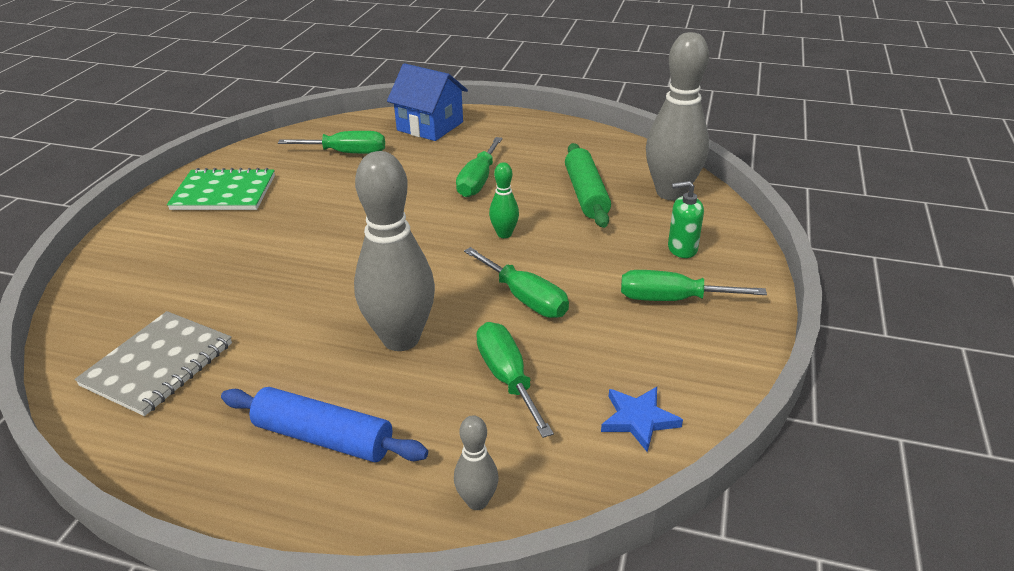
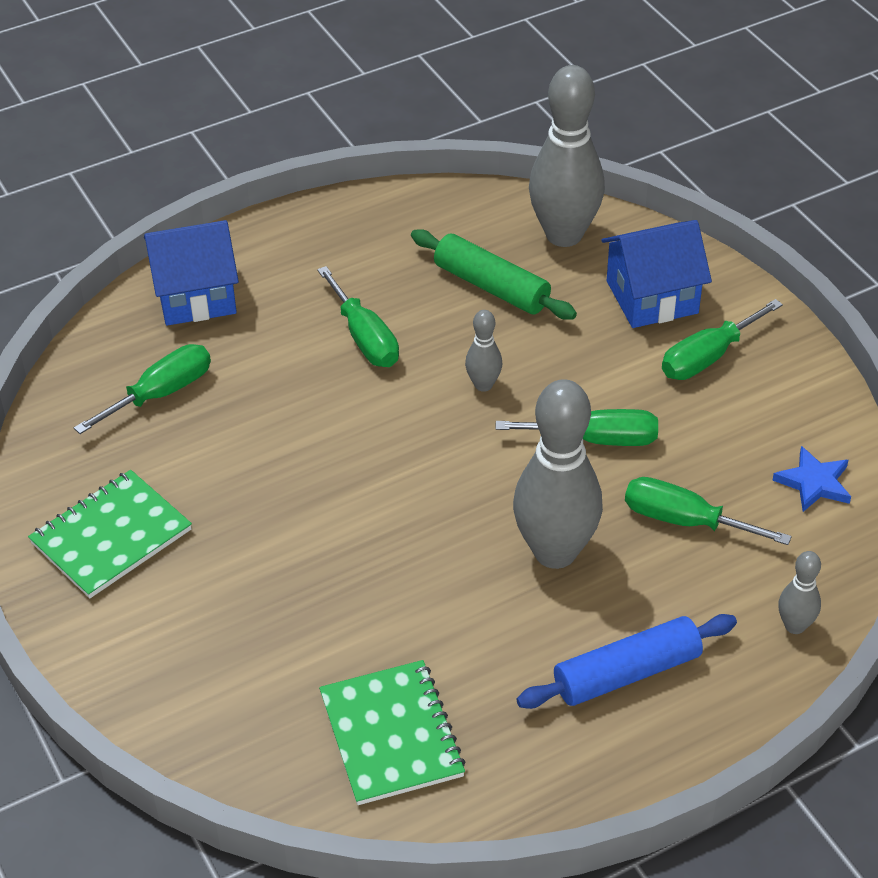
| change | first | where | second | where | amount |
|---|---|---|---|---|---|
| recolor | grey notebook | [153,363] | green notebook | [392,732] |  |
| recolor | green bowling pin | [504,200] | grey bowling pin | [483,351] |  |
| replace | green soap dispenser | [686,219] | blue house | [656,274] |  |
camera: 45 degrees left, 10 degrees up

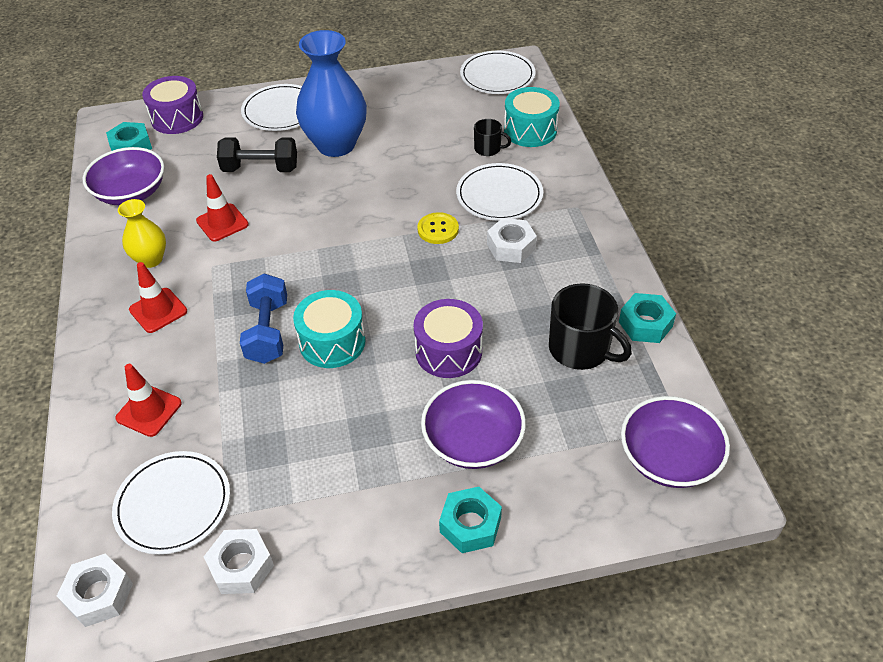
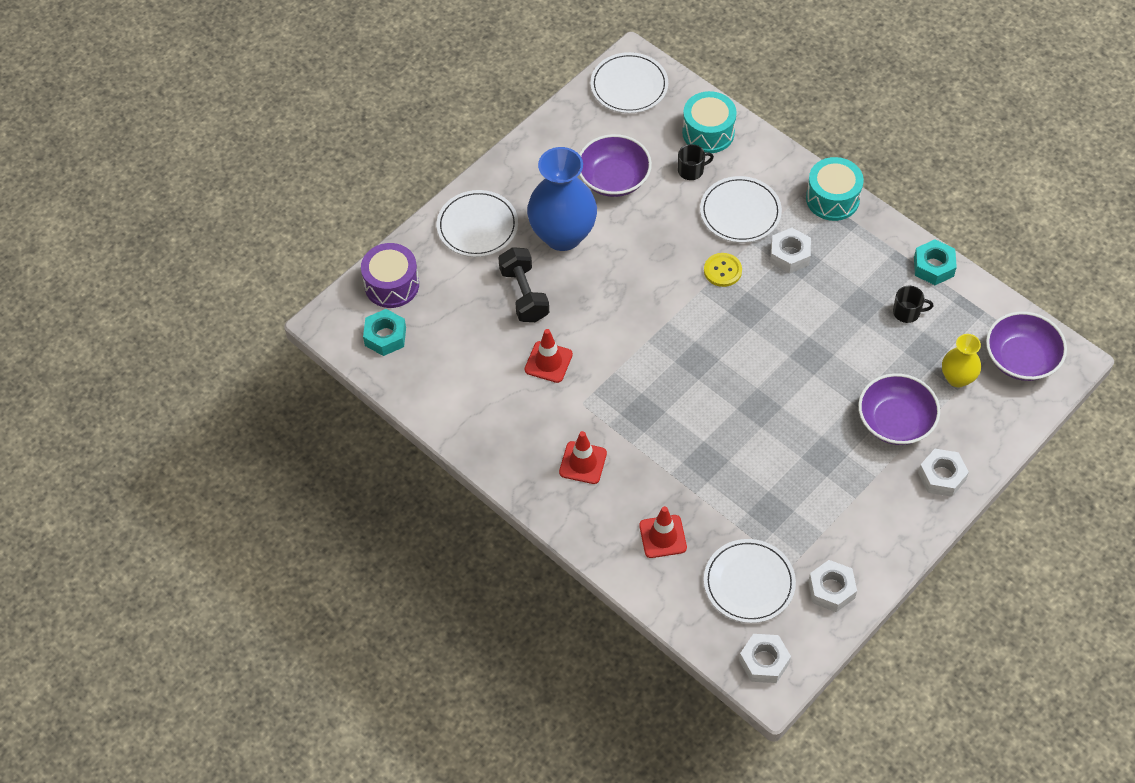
| change | first | where | second | where | amount |
|---|---|---|---|---|---|
| move | purple bowl | [124,176] |  | [615,165] |  |
| move | yellow vase | [142,233] |  | [961,360] |  |
| rotate | black dumbbell | [257,154] |  | [523,284] | 75 degrees counterclockwise |
| delete | blue dumbbell | [263,318] |  |  |  |
| move | turquoise drum | [329,329] |  | [835,189] |  |
| delete | purple drum | [448,338] |  |  |  |
| recolor | turquoise nut | [470,520] | white nut | [943,473] |  |
| resize | black mug | [590,326] |  | [913,304] | x0.54 |
camera: 35 degrees left, 10 degrees up

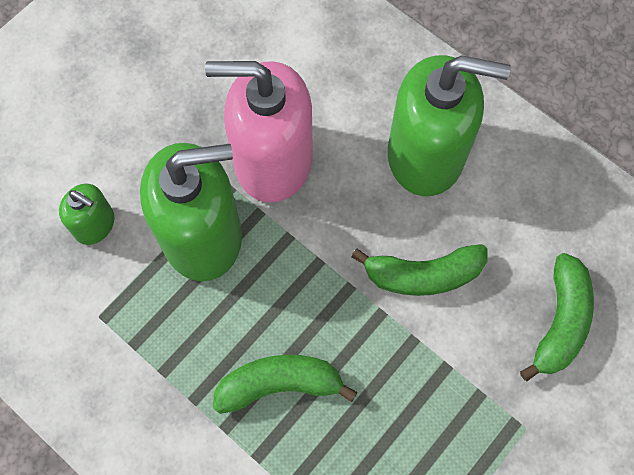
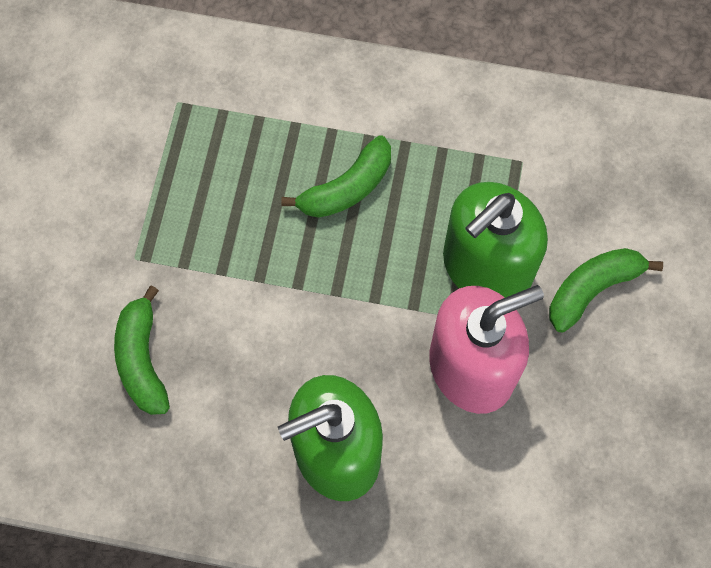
| change | first | where | second | where | amount |
|---|---|---|---|---|---|
| delete | green soap dispenser | [86,214] |  |  |  |
| move | green banana | [419,270] |  | [606,290] |  |
camera: 150 degrees right, 0 degrees up

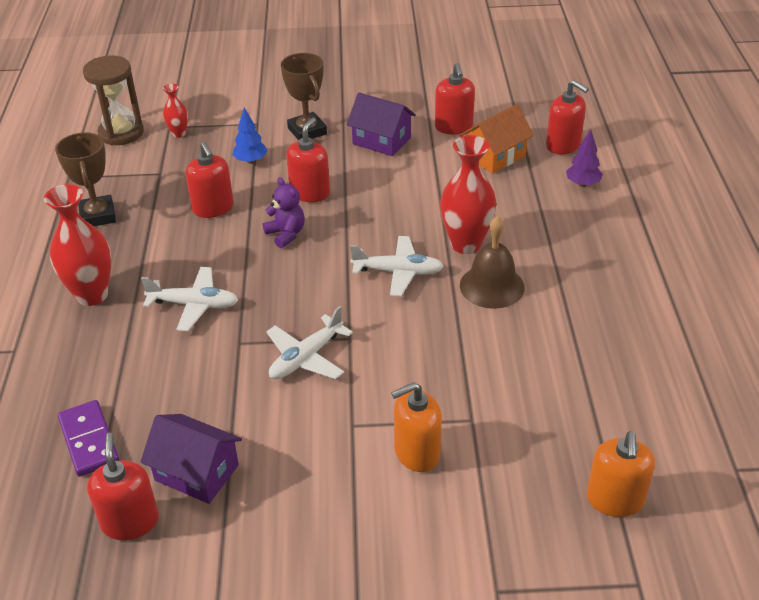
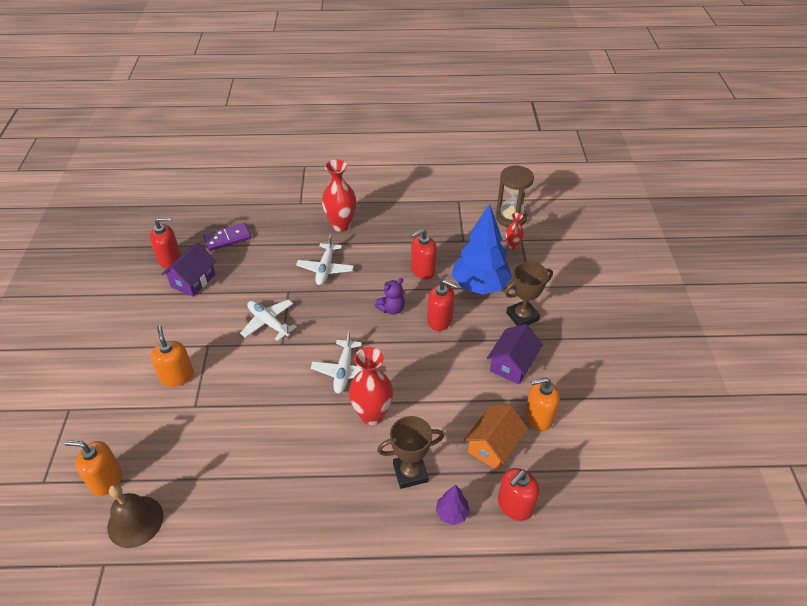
| change | first | where | second | where | amount |
|---|---|---|---|---|---|
| move | brown trophy | [85,179] |  | [410,452] |  |
| resize | blue tree | [249,136] |  | [482,249] | x2.27 |
| recolor | red soap dispenser | [455,98] | orange soap dispenser | [542,404] |  |
| move | brown bell | [492,262] |  | [135,516] |  |
| rotate | orange house | [497,139] |  | [496,438] | 75 degrees clockwise |
camera: 90 degrees right, 5 degrees up

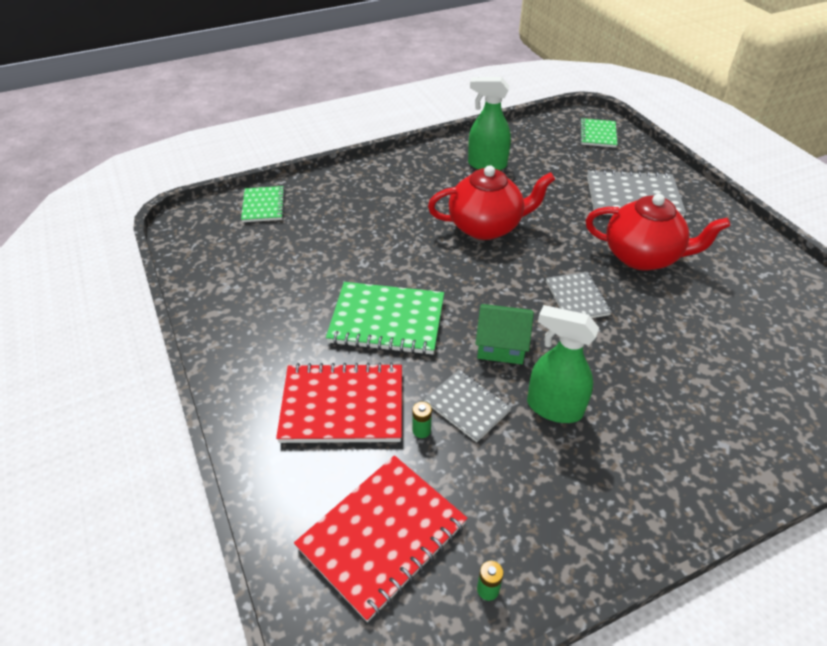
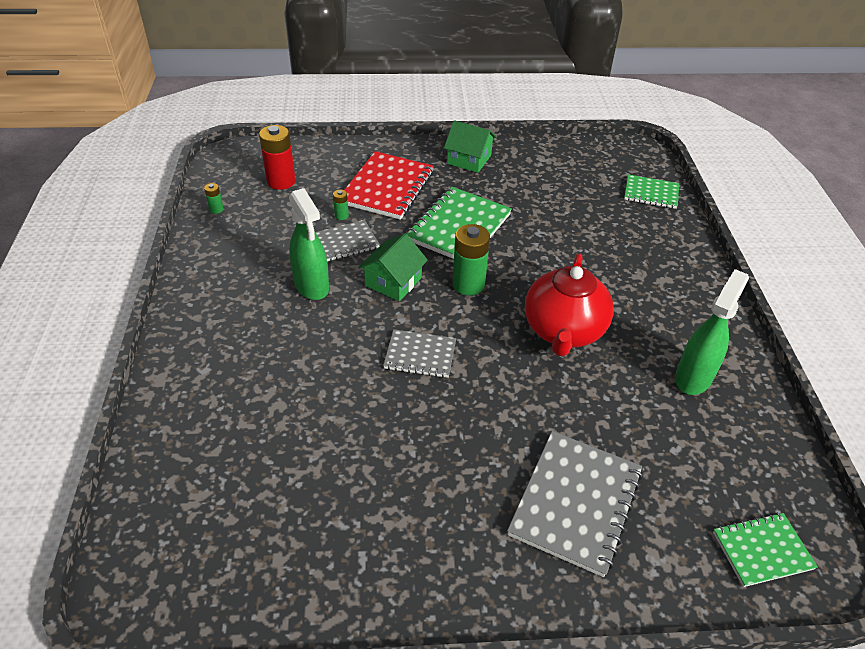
| change | first | where | second | where | amount |
|---|---|---|---|---|---|
| replace | red notebook | [381,538] | red battery | [277,157] |  |
| rotate | green spray bottle | [563,364] |  | [309,244] | 105 degrees clockwise |
| rotate | green notebook | [599,133] |  | [765,550] | 45 degrees counterclockwise |
| delete | red teapot | [658,232] |  |  |  |
| insert |  |  | green house | [470,146] |  |
| insert |  |  | green battery | [471,259] |  |
camera: 110 degrees right, 0 degrees up

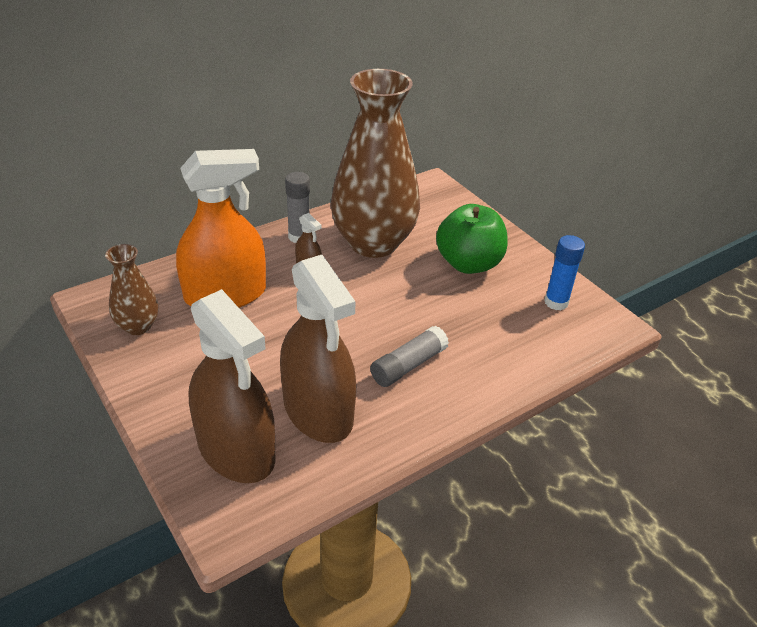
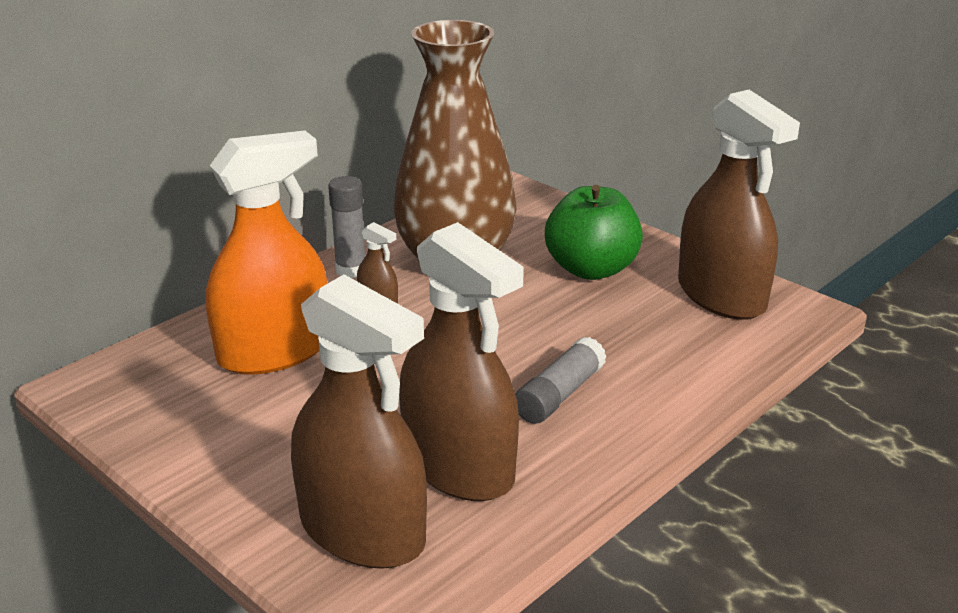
| change | first | where | second | where | amount |
|---|---|---|---|---|---|
| delete | brown vase | [131,289] |  |  |  |
| replace | blue glue stick | [564,273] | brown spray bottle | [739,205] |  |
camera: 10 degrees left, 10 degrees down

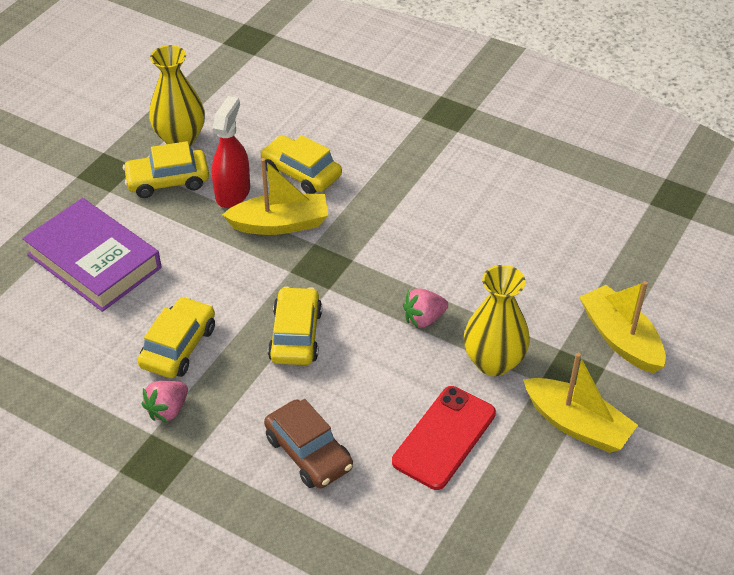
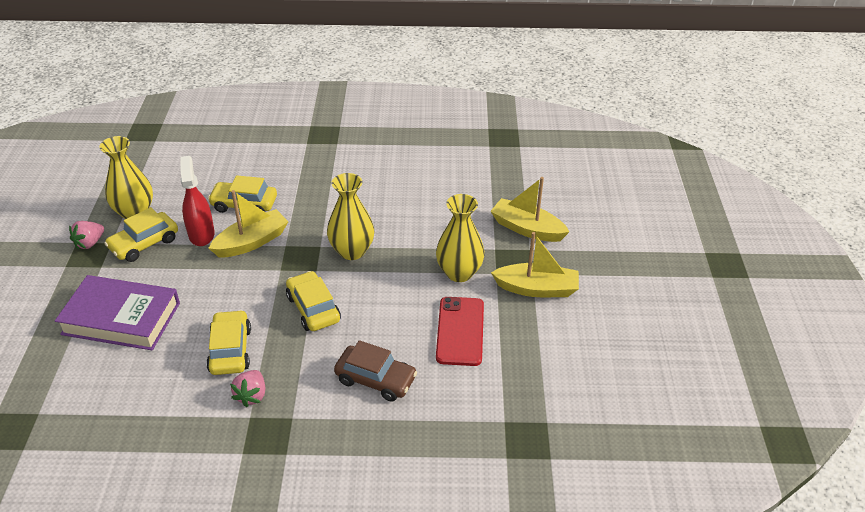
| change | first | where | second | where | amount |
|---|---|---|---|---|---|
| move | pink strawberry | [425,308] |  | [86,235] |  |
| insert |  |  | yellow vase | [350,216] |  |
camera: 30 degrees left, 5 degrees down

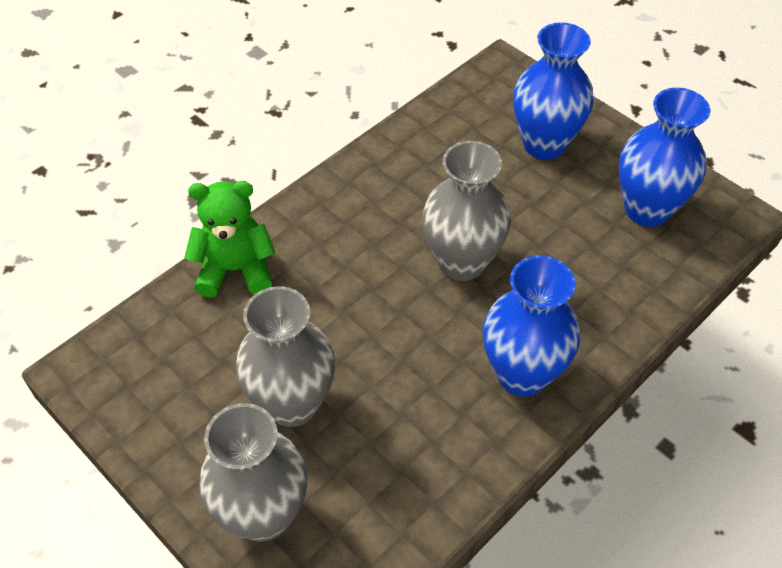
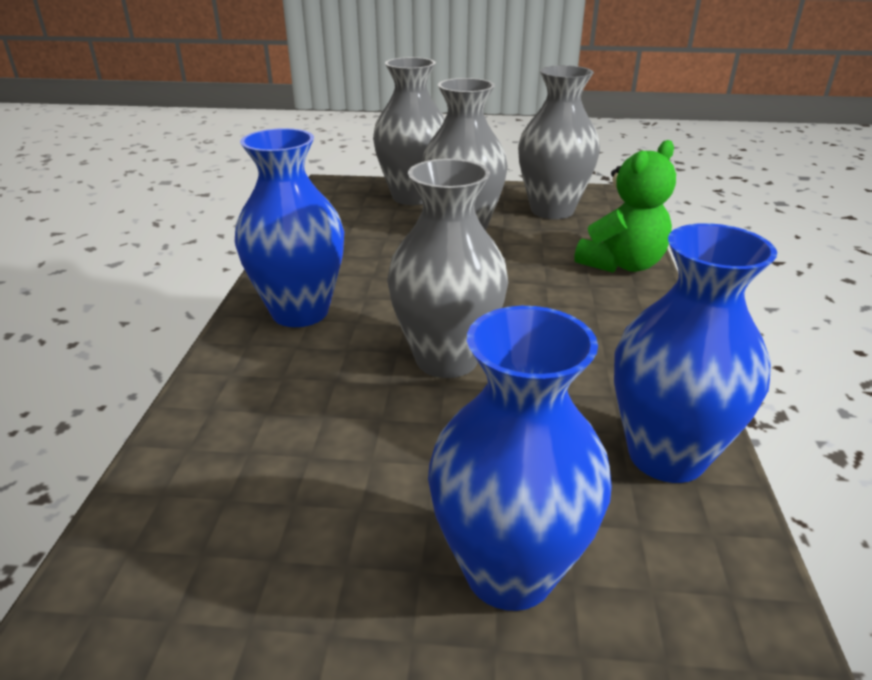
| change | first | where | second | where | amount |
|---|---|---|---|---|---|
| move | blue vase | [664,157] |  | [695,353] |  |
| insert |  |  | grey vase | [559,142] |  |
camera: 140 degrees right, 20 degrees down

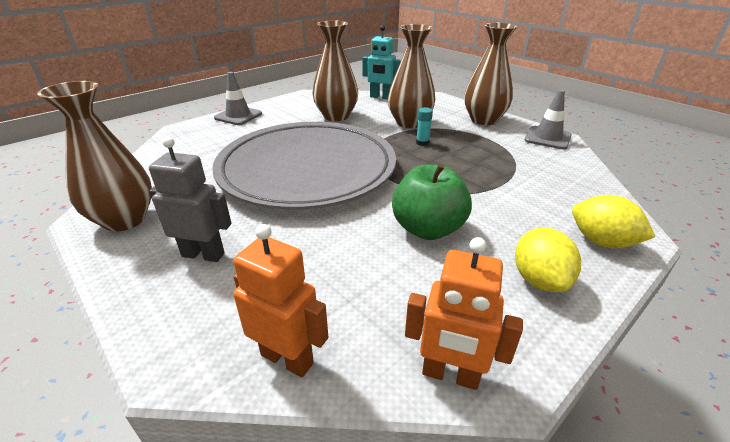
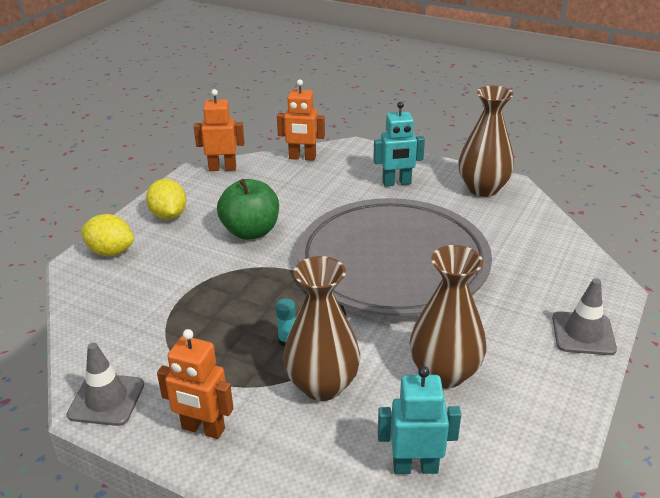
| change | first | where | second | where | amount |
|---|---|---|---|---|---|
| recolor | grey robot | [190,199] | turquoise robot | [399,144] |  |
| replace | brown vase | [491,74] | orange robot | [195,384] |  |
camera: 160 degrees right, 0 degrees up

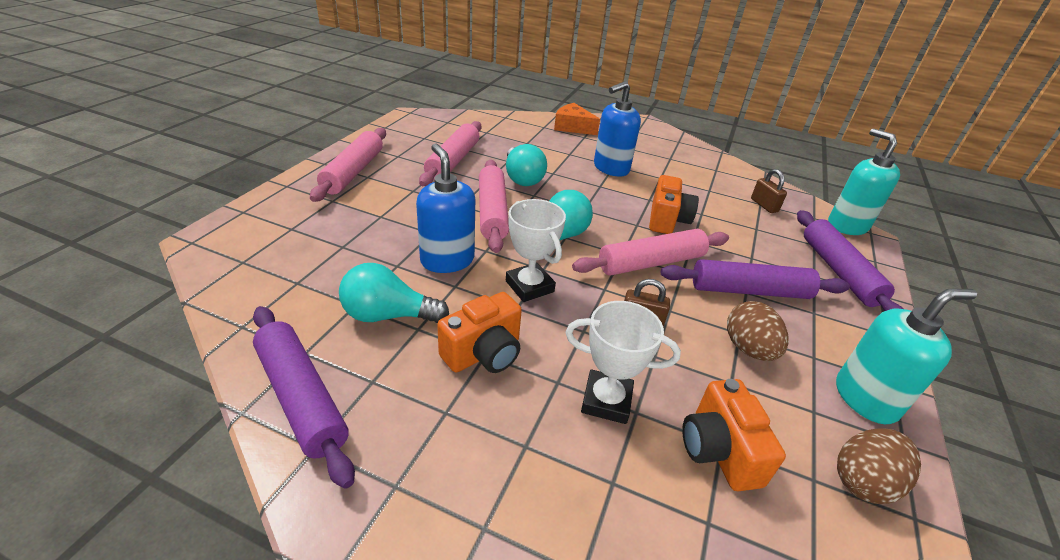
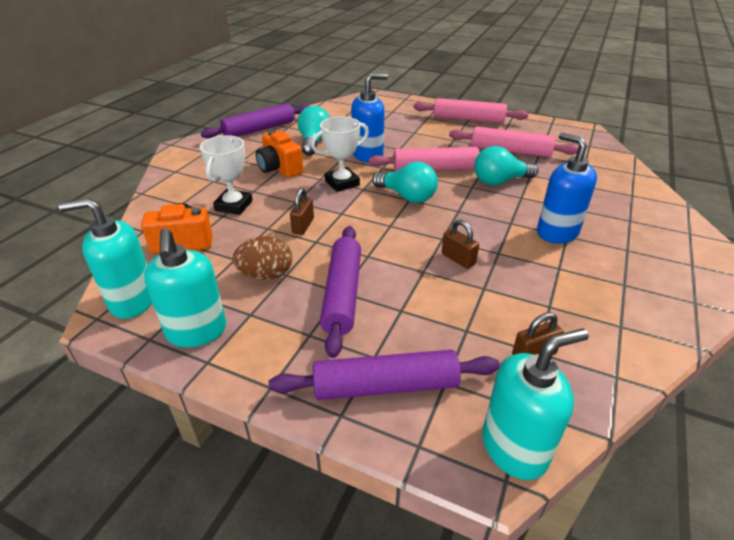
| change | first | where | second | where | amount |
|---|---|---|---|---|---|
| delete | orange cheese | [577,119] |  |  |  |
| delete | pink rolling pin | [650,252] |  |  |  |
| replace | orange camera | [674,204] | brown padlock | [460,244] |  |
| replace | brown egg | [879,466] | turquoise soap dispenser | [105,258] |  |
camera: 95 degrees right, 0 degrees up

